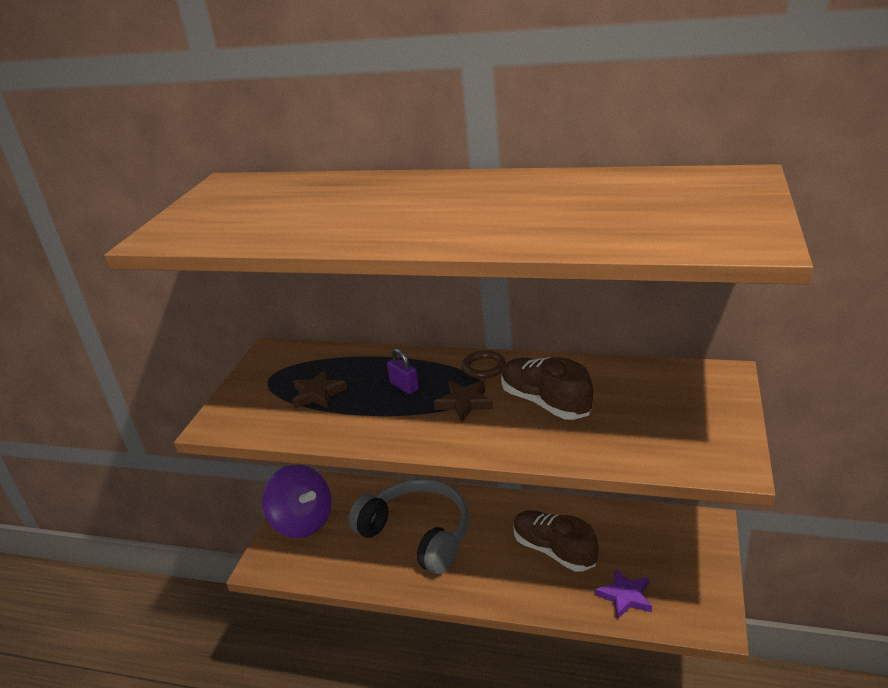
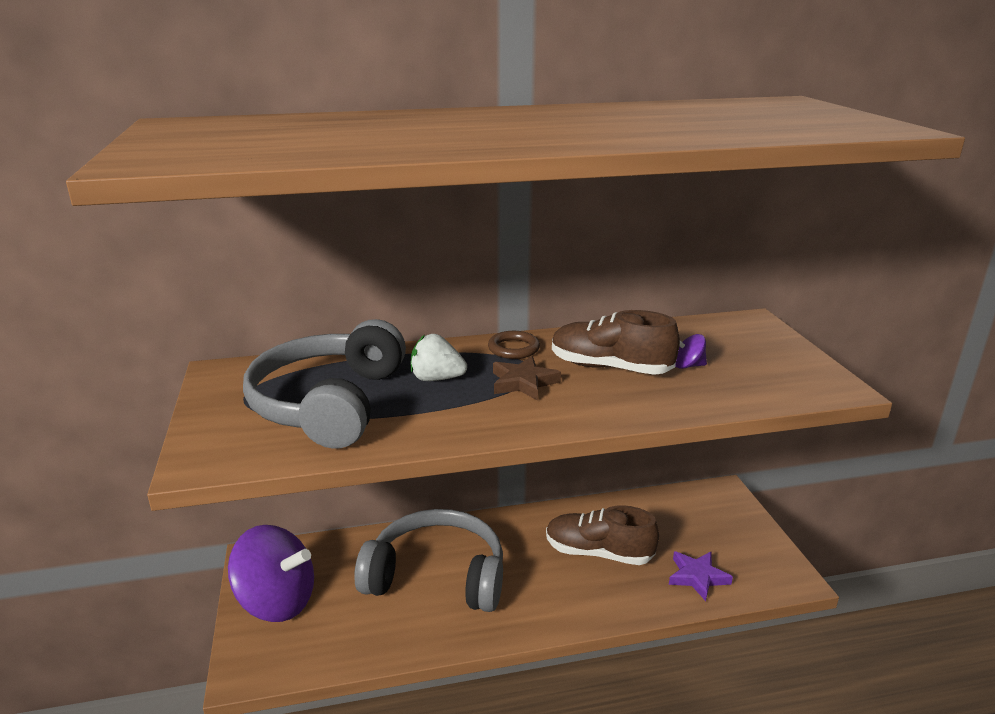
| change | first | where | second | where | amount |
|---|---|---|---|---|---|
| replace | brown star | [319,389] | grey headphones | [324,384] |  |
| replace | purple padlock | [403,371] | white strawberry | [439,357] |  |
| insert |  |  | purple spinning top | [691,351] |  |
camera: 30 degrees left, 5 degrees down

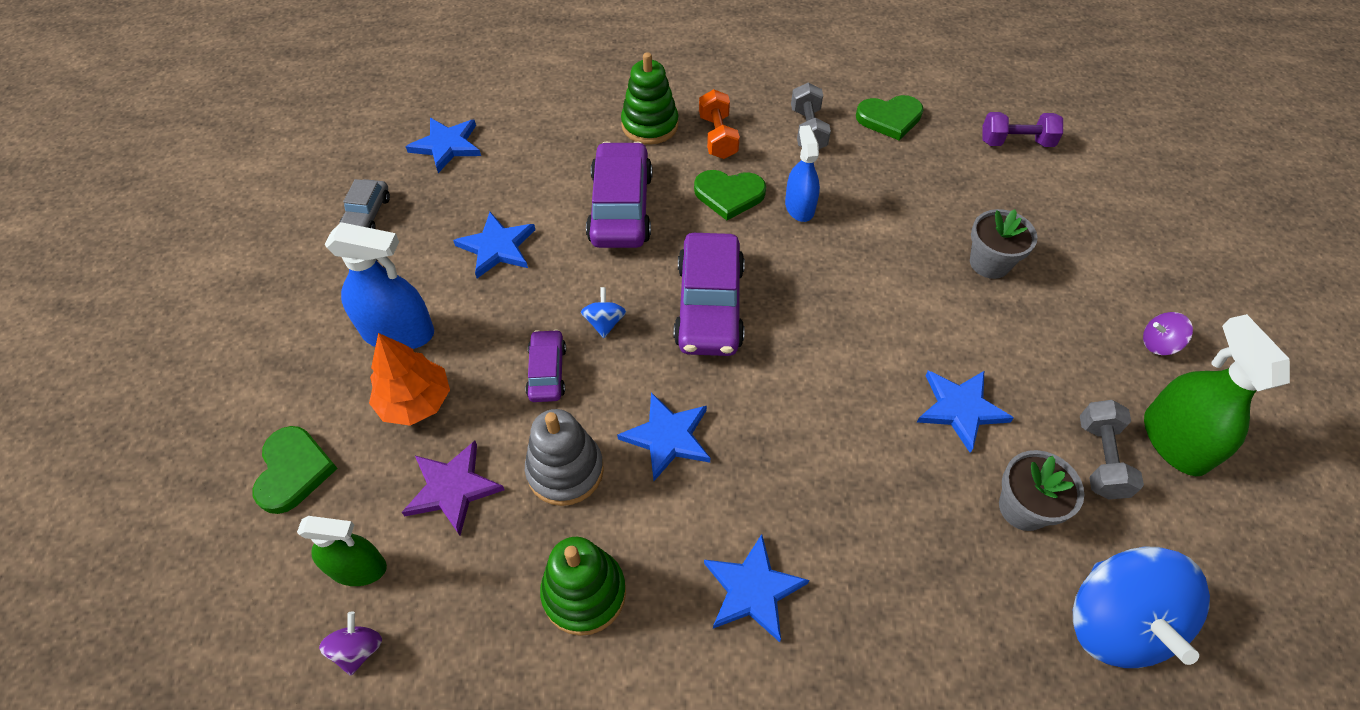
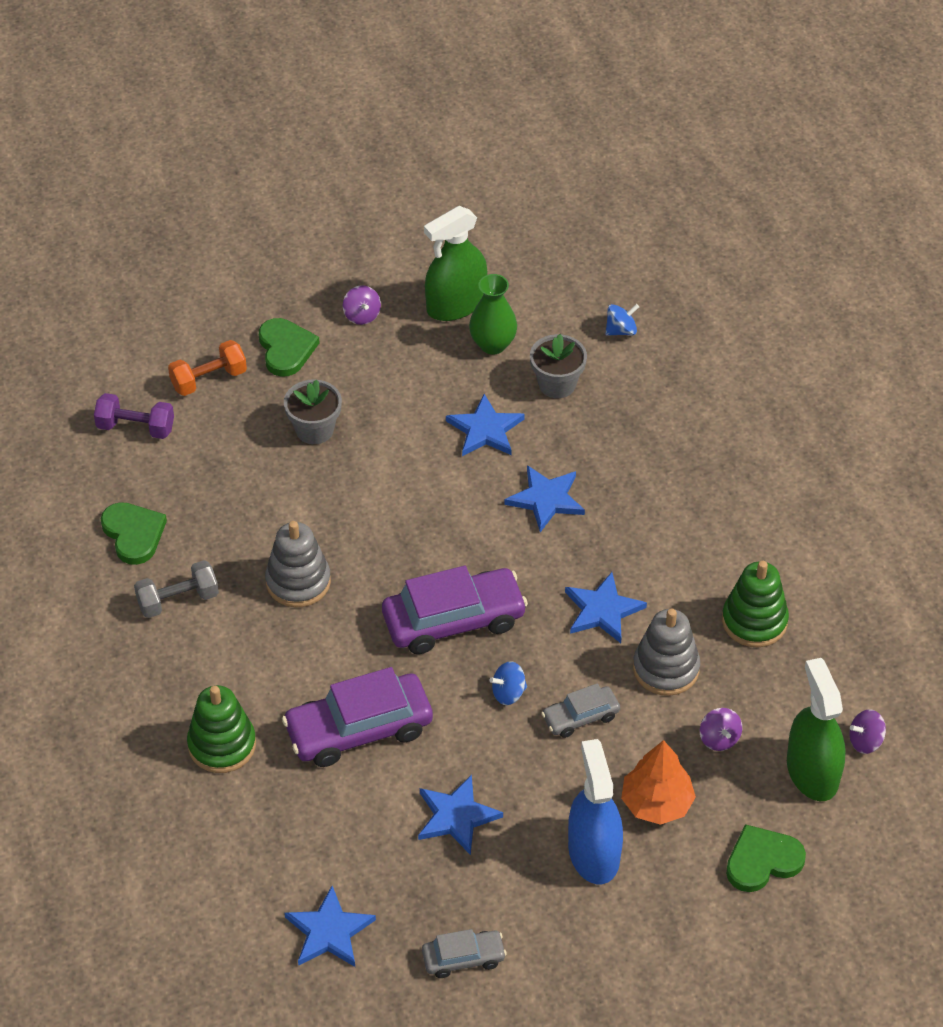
| change | first | where | second | where | amount |
|---|---|---|---|---|---|
| resize | green spray bottle | [342,551] |  | [816,729] | x1.52 |
| replace | purple star | [453,488] | purple spinning top | [721,729] |  |
| recolor | purple car | [546,365] | grey car | [581,710] |  |
| move | green heart | [730,195] |  | [289,347] |  |
| move | orange dumbbell | [719,124] |  | [207,368] |  |
| move | blue star | [756,588] |  | [545,498] |  |
| replace | blue spray bottle | [802,173] | grey stacking toy | [298,564] |  |
| rotate | purple dumbbell | [1022,129] |  | [134,416] | 60 degrees counterclockwise |
| resize | blue spinning top | [1141,607] |  | [622,320] | x0.43 |
| replace | grey dumbbell | [1112,450] | green vase | [493,314] |  |
camera: 110 degrees left, 5 degrees down

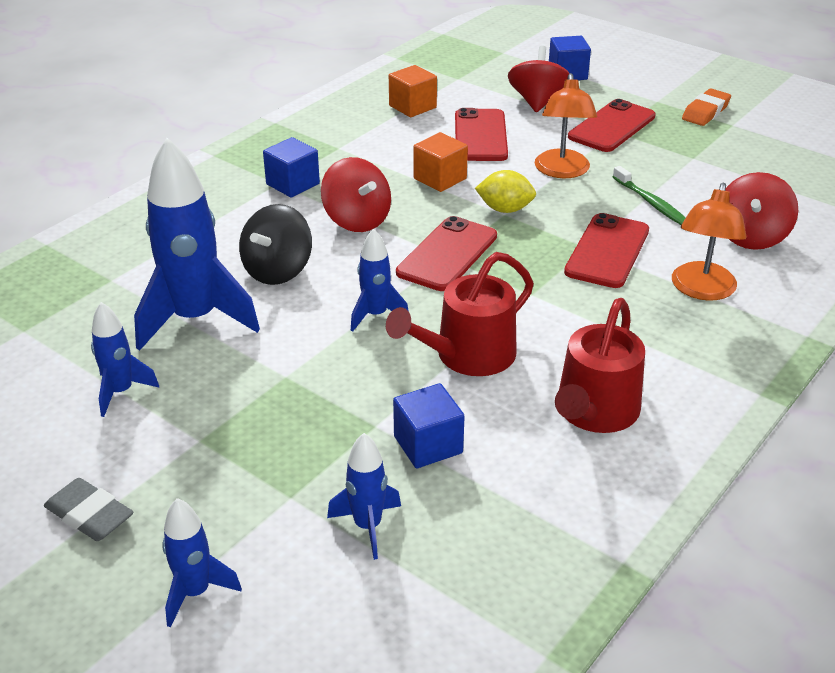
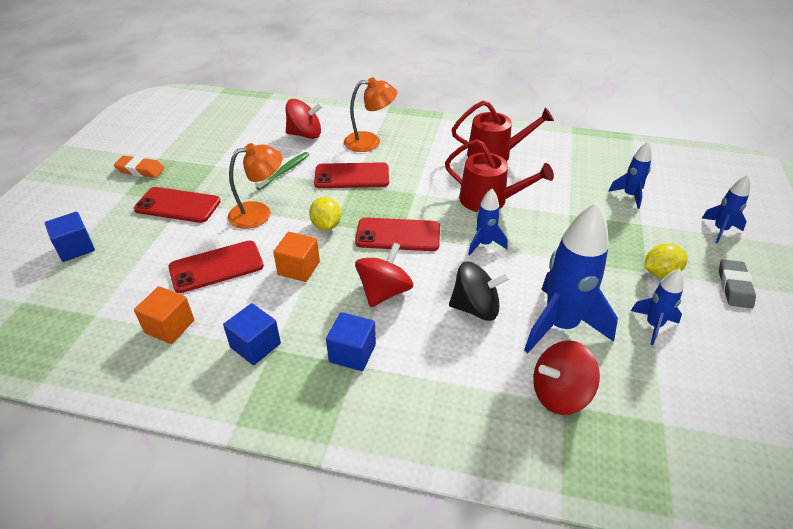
| change | first | where | second | where | amount |
|---|---|---|---|---|---|
| move | blue cube | [429,425] |  | [252,334] |  |
| move | red spinning top | [539,79] |  | [566,377] |  |
| insert |  |  | yellow lemon | [666,260] |  |
camera: 115 degrees left, 5 degrees up

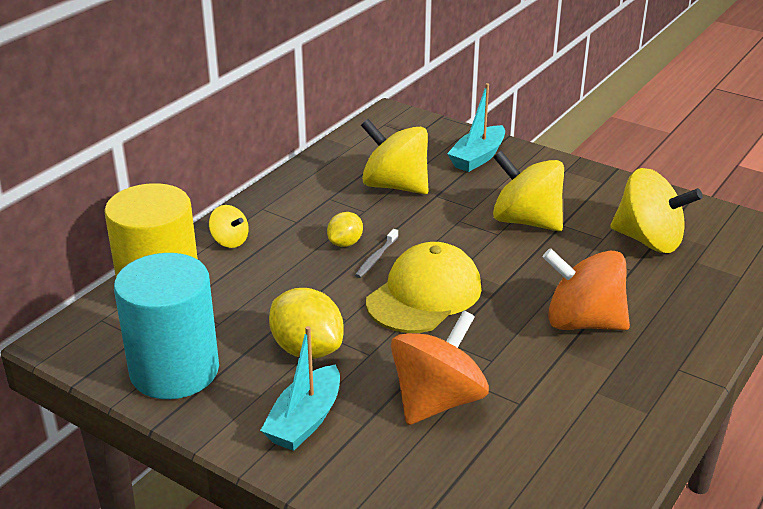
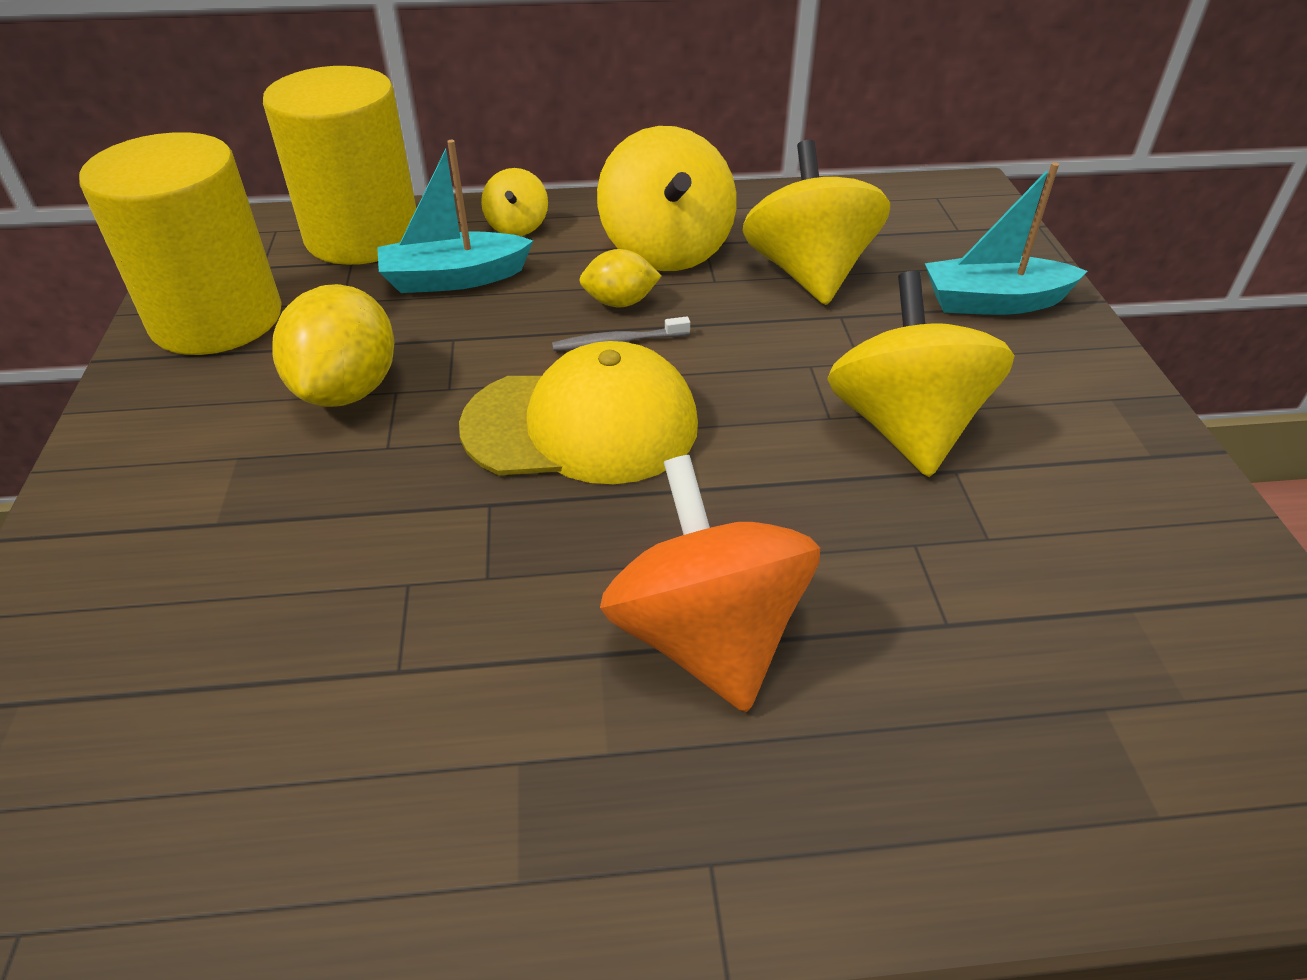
| change | first | where | second | where | amount |
|---|---|---|---|---|---|
| recolor | turquoise cylinder | [166,326] | yellow cylinder | [180,243] |  |
| move | turquoise boat | [300,388] |  | [455,216] |  |
| delete | orange spinning top | [440,367] |  |  |  |
| move | yellow spinning top | [656,210] |  | [667,198] |  |
camera: 50 degrees right, 10 degrees up

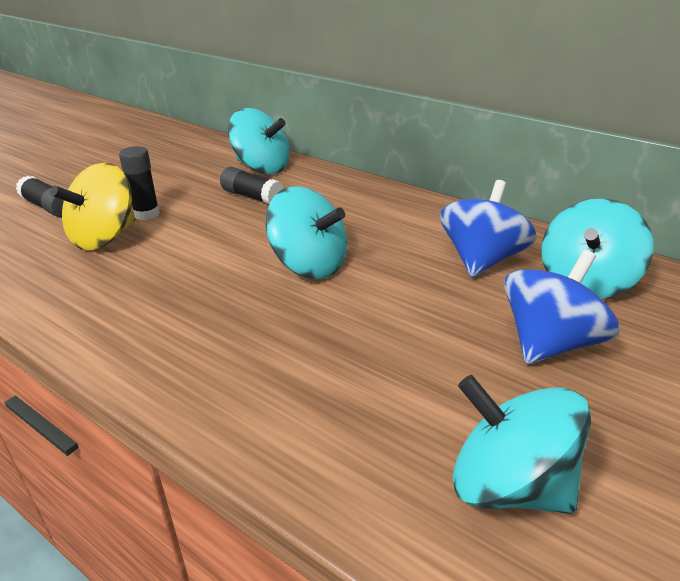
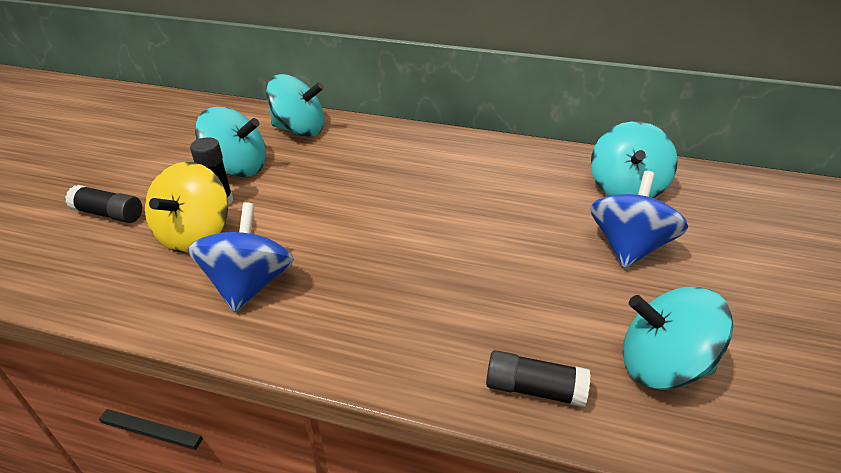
| change | first | where | second | where | amount |
|---|---|---|---|---|---|
| move | black glue stick | [251,185] |  | [538,378] |  |
| move | turquoise spinning top | [306,232] |  | [230,142] |  |
| move | blue spinning top | [488,228] |  | [241,257] |  |
camera: 20 degrees left, 5 degrees up

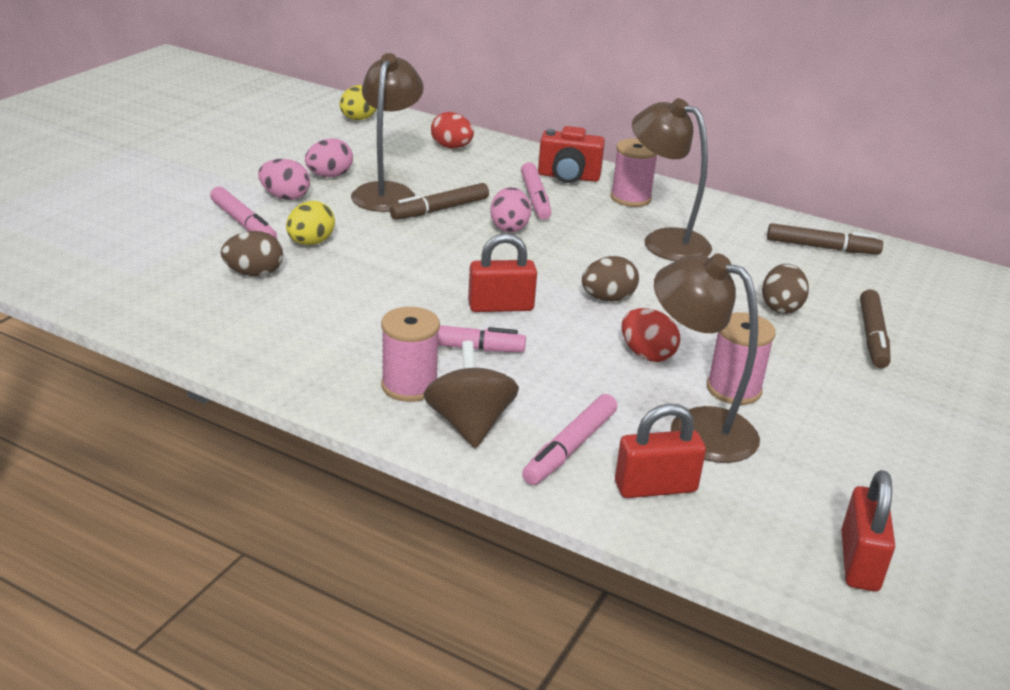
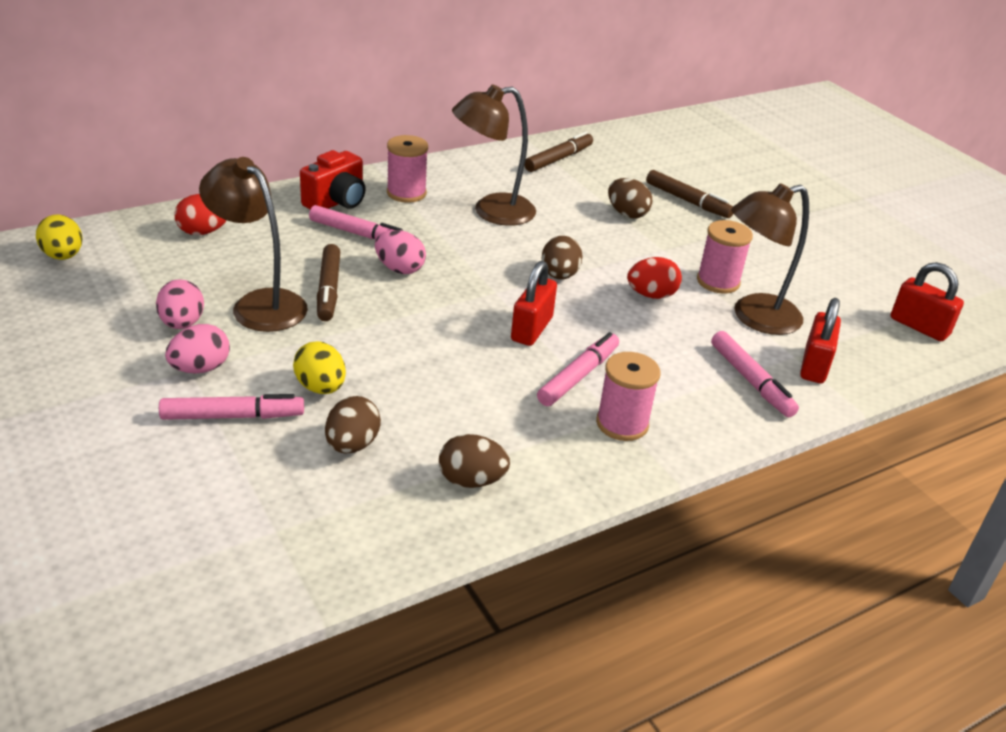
| change | first | where | second | where | amount |
|---|---|---|---|---|---|
| delete | brown spinning top | [471,394] |  |  |  |
| insert |  |  | brown egg | [474,461] |  |
camera: 60 degrees left, 5 degrees up

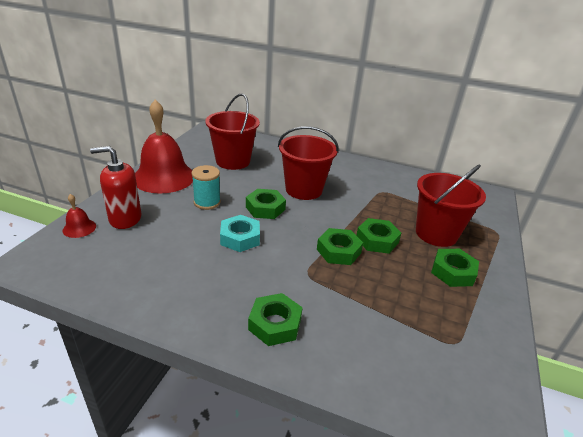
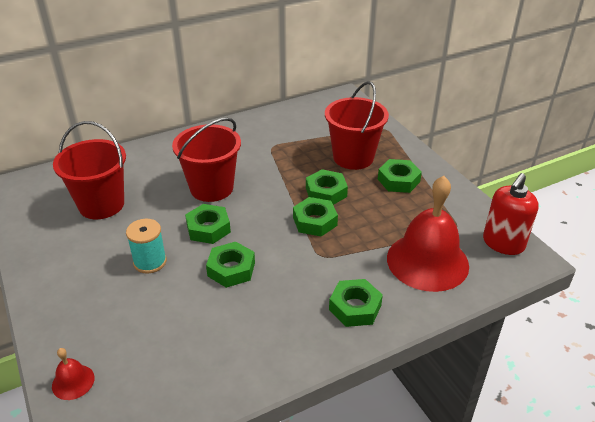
| change | first | where | second | where | amount |
|---|---|---|---|---|---|
| move | red soap dispenser | [115,187] |  | [511,214] |  |
| move | red bell | [164,147] |  | [428,234] |  |
| recolor | turquoise nut | [240,233] | green nut | [230,265] |  |
camera: 45 degrees left, 5 degrees up

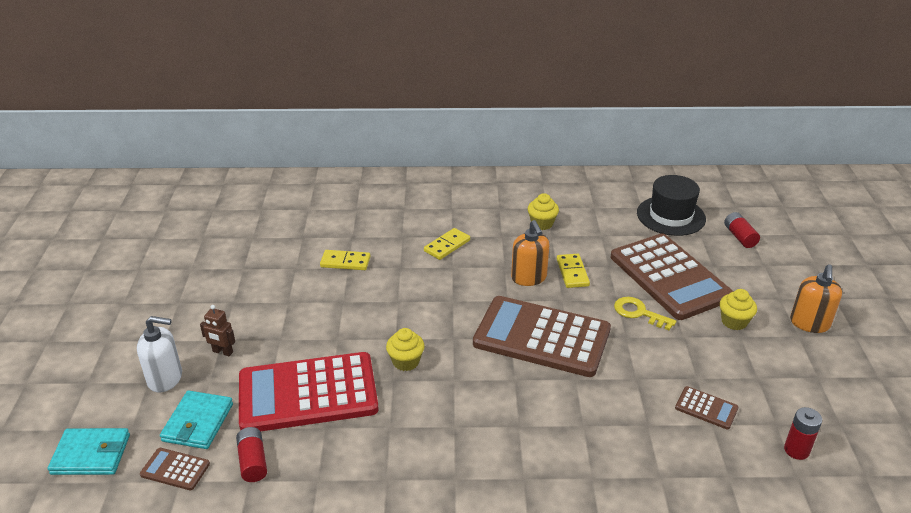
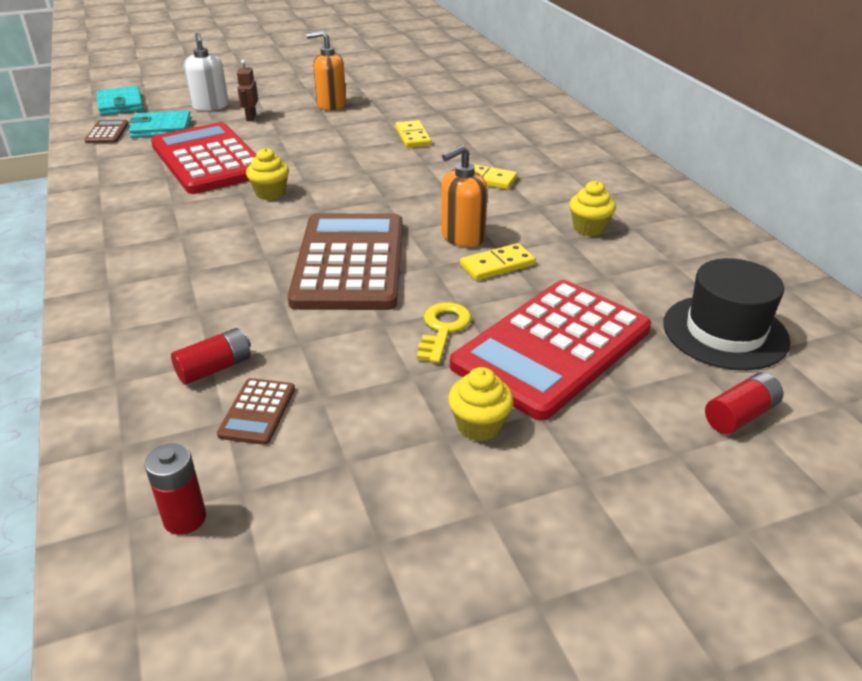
| change | first | where | second | where | amount |
|---|---|---|---|---|---|
| move | red battery | [251,454] |  | [211,356] |  |
| recolor | brown calculator | [672,276] | red calculator | [550,350] |  |
| move | orange soap dispenser | [816,299] |  | [326,71] |  |
camera: 70 degrees right, 0 degrees up

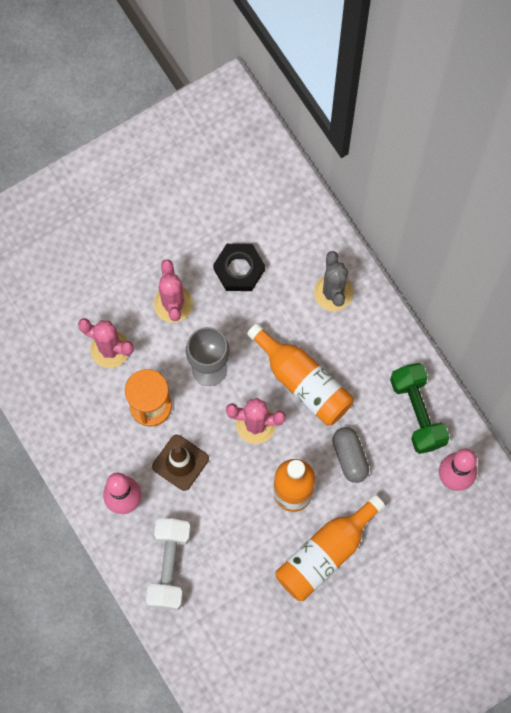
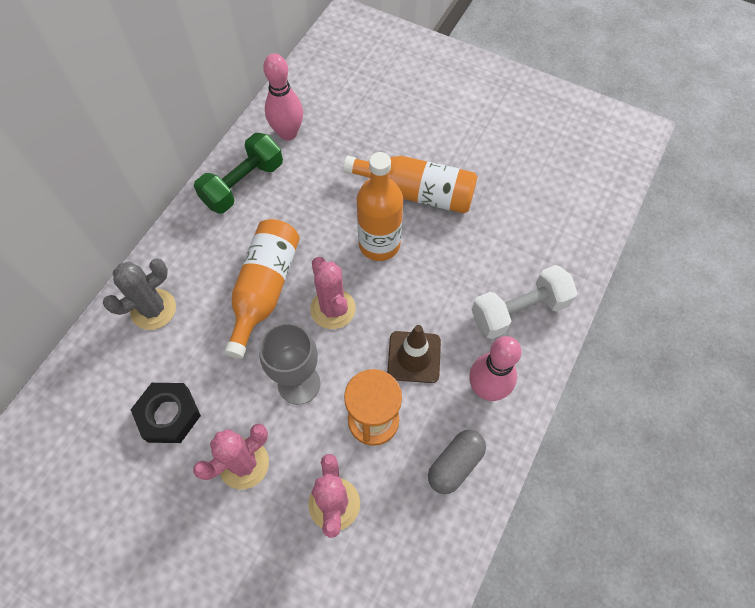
| change | first | where | second | where | amount |
|---|---|---|---|---|---|
| move | grey capsule | [350,455] |  | [457,462] |  |
camera: 120 degrees left, 10 degrees down

